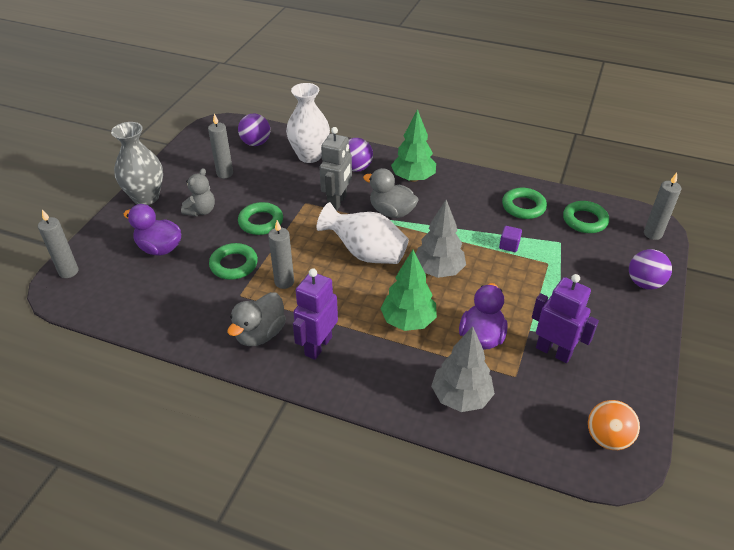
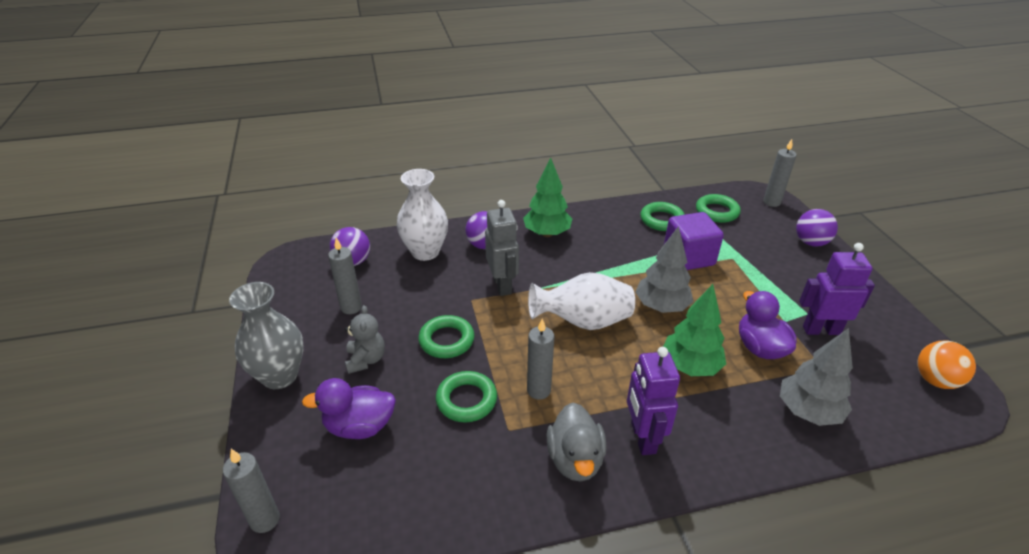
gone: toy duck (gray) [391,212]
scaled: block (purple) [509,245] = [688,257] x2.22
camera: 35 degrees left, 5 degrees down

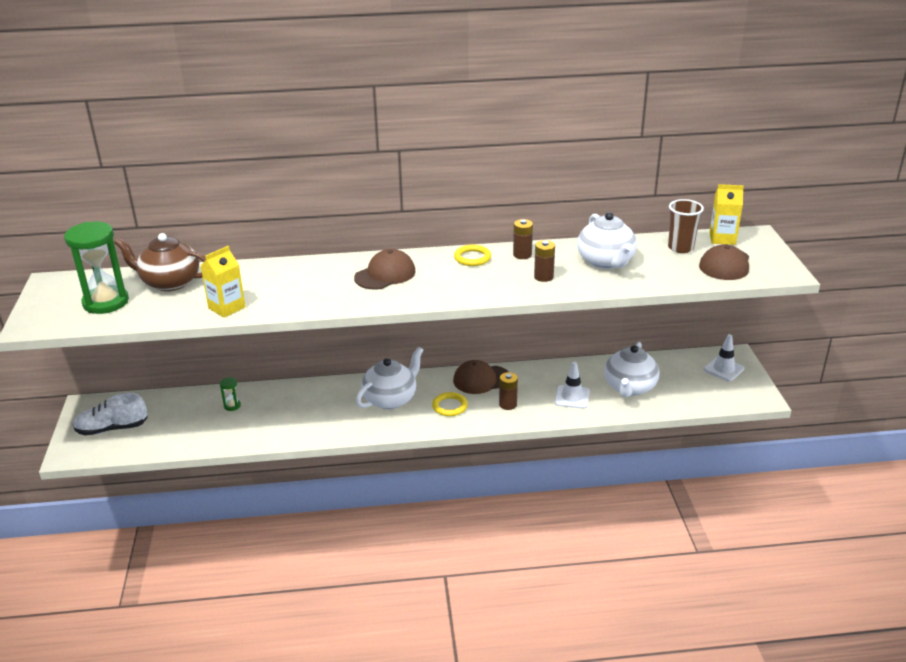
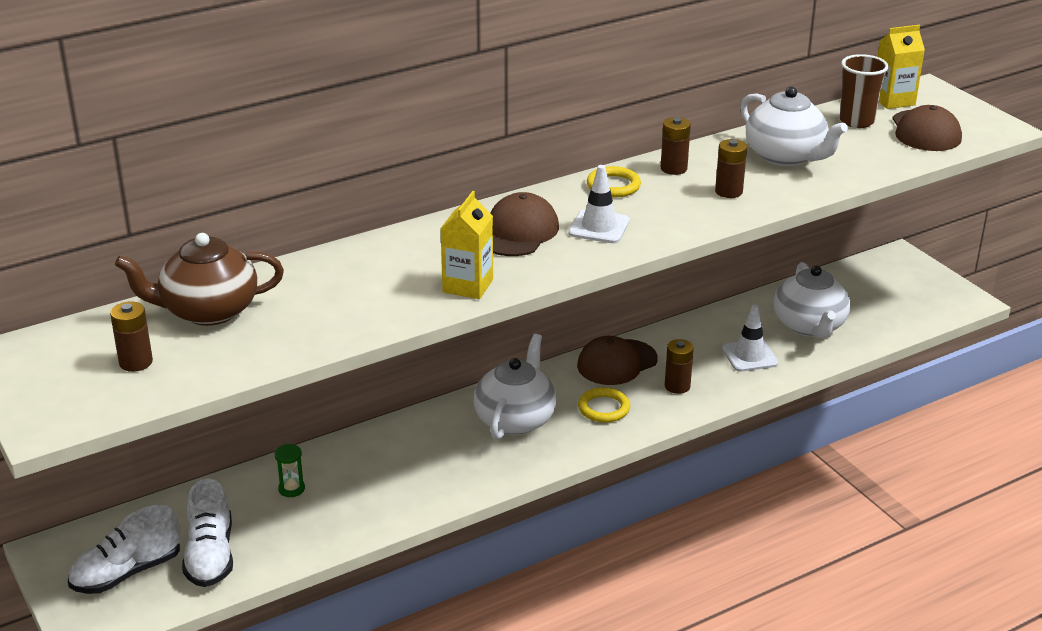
new: shoe (pure white) [210,555]
shifted: milk carton (golden) [227,308] to [468,286]; safety cone (pure white) [723,369] to [599,227]
swapped: hourglass (green) [106,302] to battery (russet) [136,362]
camera: 25 degrees left, 0 degrees up

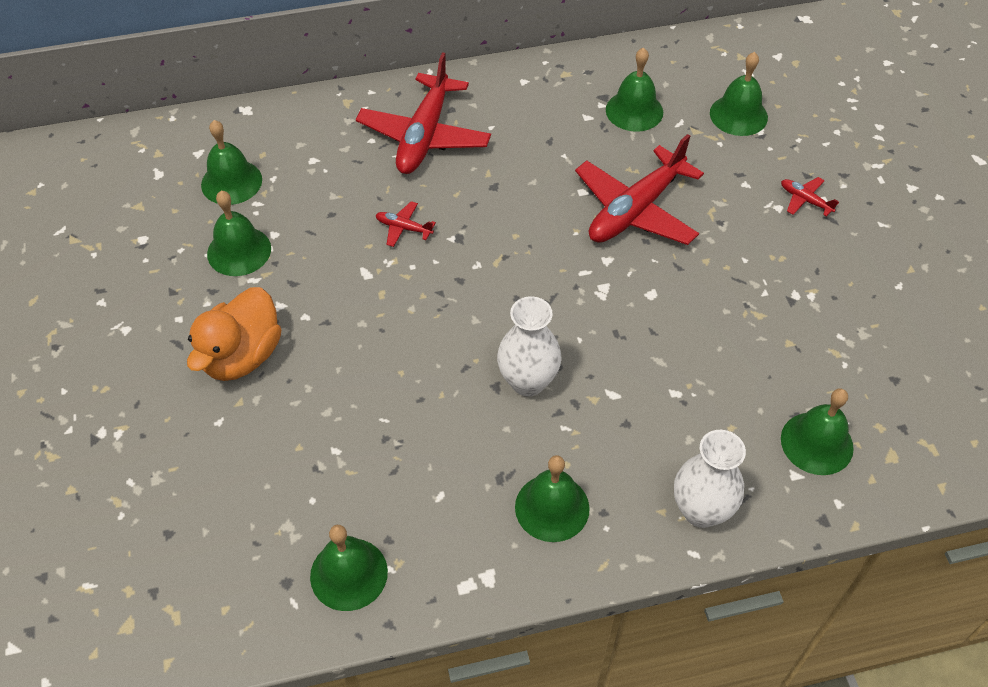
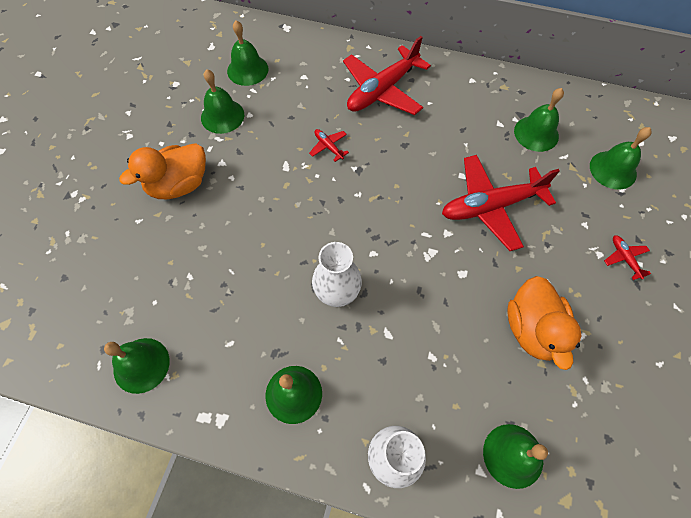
new: toy duck (orange-coloured) [532,329]
camera: 30 degrees right, 10 degrees up

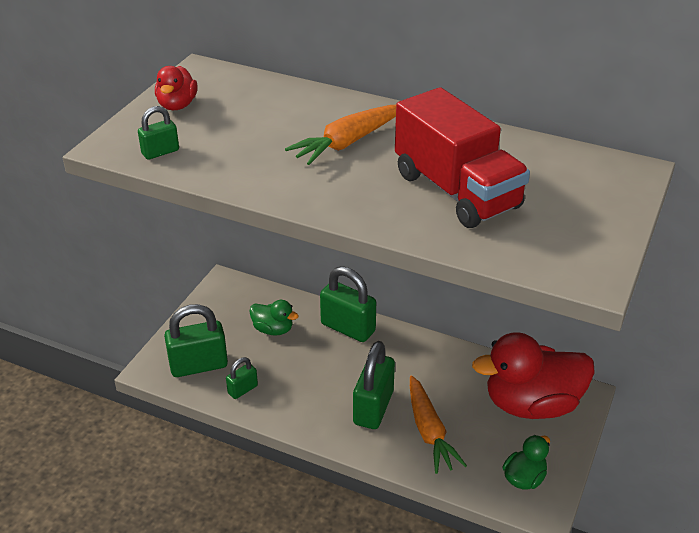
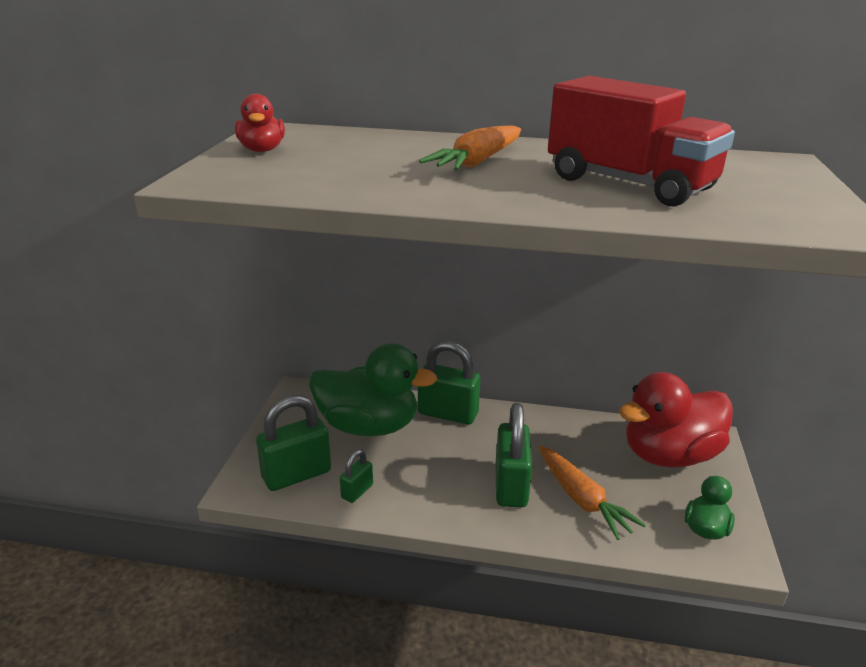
gone: padlock (green) [160,152]
scaled: toy duck (green) [273,329] = [368,426] x2.11
camera: 15 degrees left, 10 degrees down

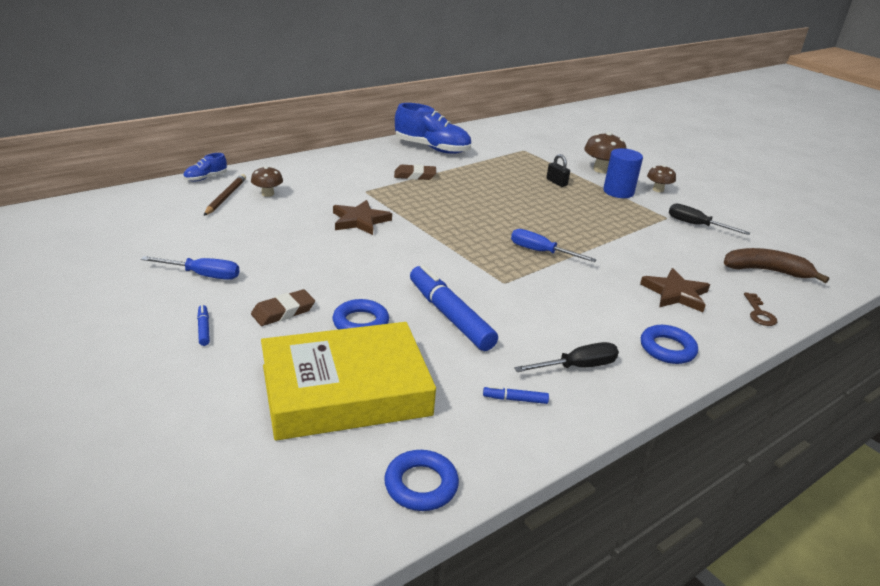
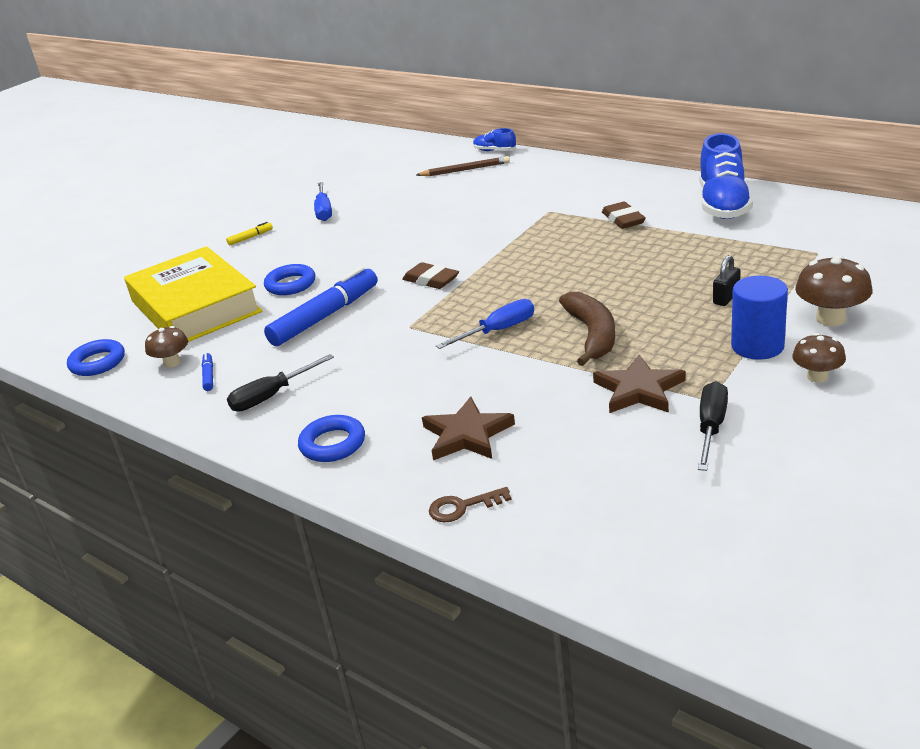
shifted: mushroom (russet) [267,194] to [172,362]; eraser (russet) [283,311] to [431,280]; star (russet) [360,220] to [639,390]; toy banana (russet) [767,271] to [592,335]
repainted: marker pen (cobalt) [203,329] to marker pen (golden) [250,237]
rotated: flat screwdriver (cobalt) [541,252] = [498,331] 45 degrees clockwise; flat screwdriver (black) [577,367] = [272,396] 90 degrees clockwise
camera: 80 degrees right, 0 degrees up

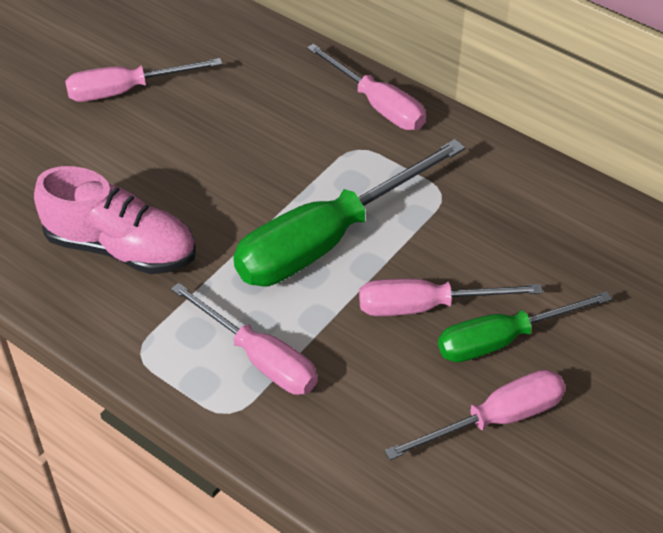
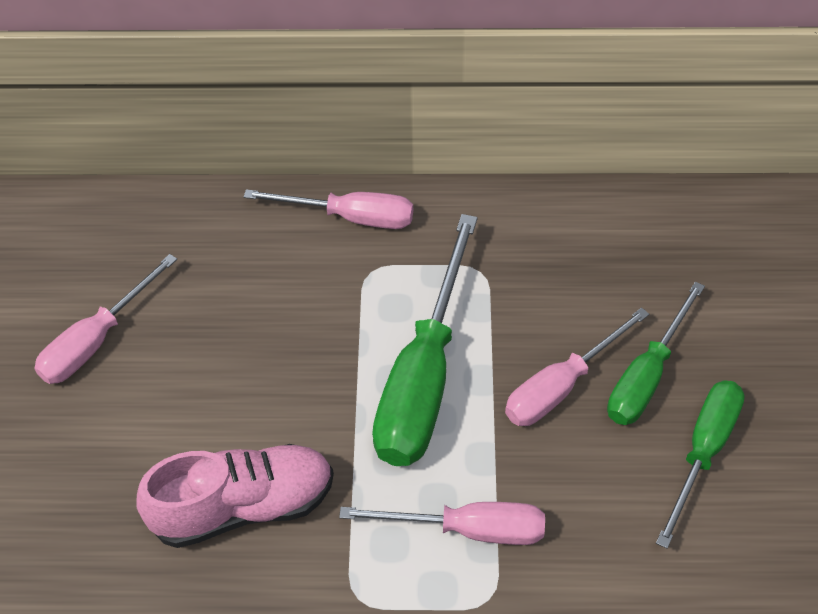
repainted: flat screwdriver (pink) [495,420] to flat screwdriver (green) [703,452]
camera: 35 degrees left, 5 degrees up

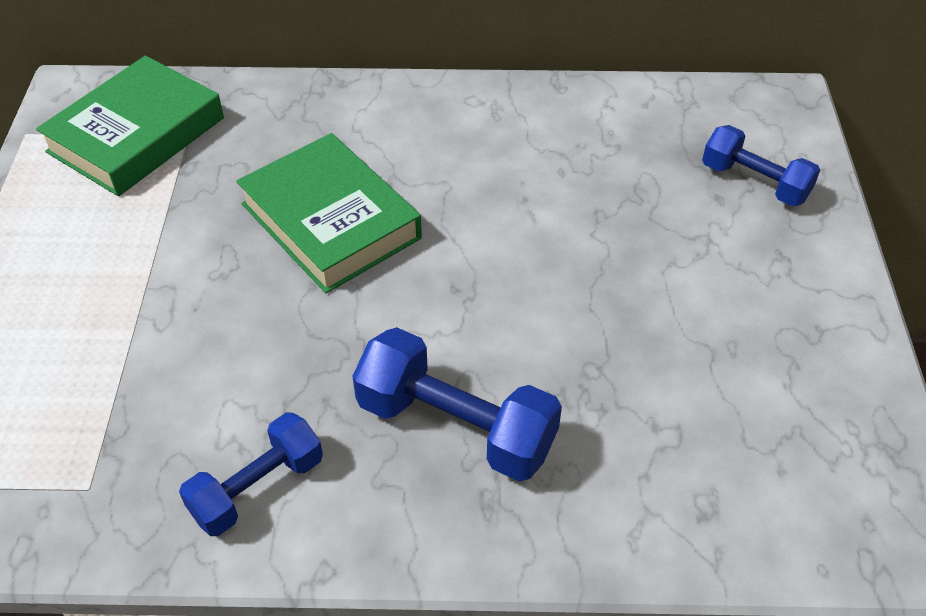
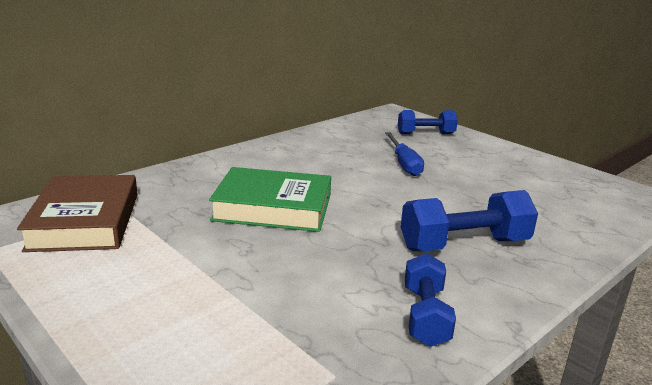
new: flat screwdriver (cobalt) [404,164]
repainted: hardcover (green) [137,135] to hardcover (russet) [85,221]
camera: 45 degrees left, 25 degrees down

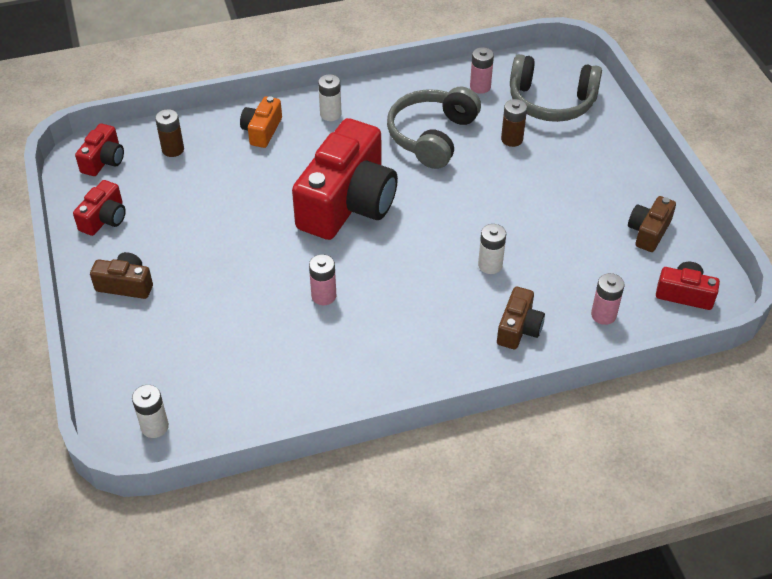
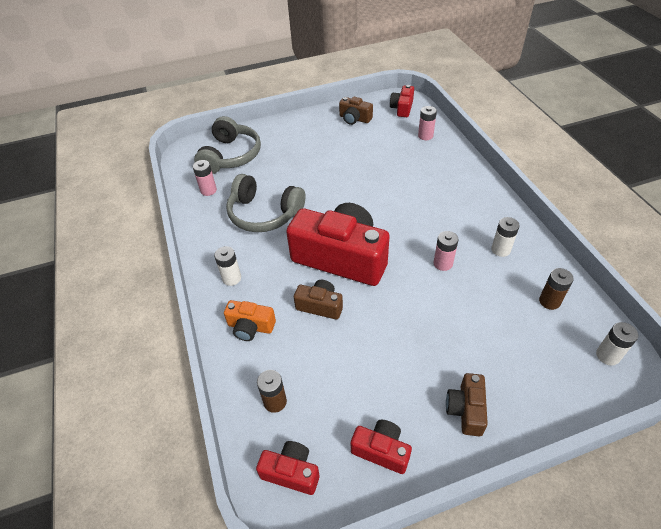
shifted: battery (pure white) [490,265] to [500,250]; camera (russet) [518,328] to [320,306]; battery (russet) [512,139] to [549,301]
camera: 90 degrees left, 0 degrees up

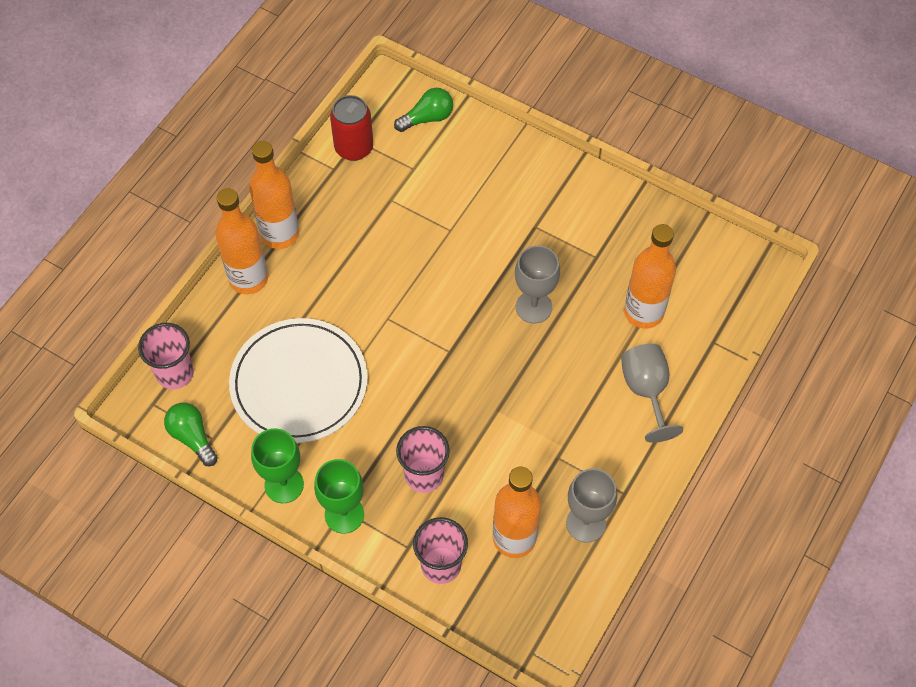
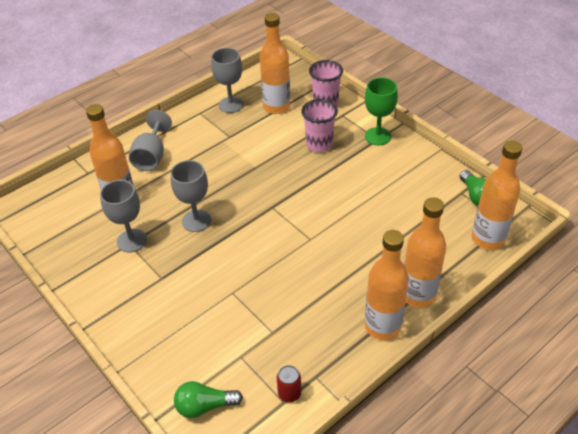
gone: dinner plate (pure white) [299,383]; goblet (green) [284,485]
new: goblet (gray) [131,240]
swapped: beaker (pink) [175,373] to flask (orange-coloured) [487,239]
scaled: can (scarlet) [354,148] = [289,393] x0.58
camera: 160 degrees left, 15 degrees down

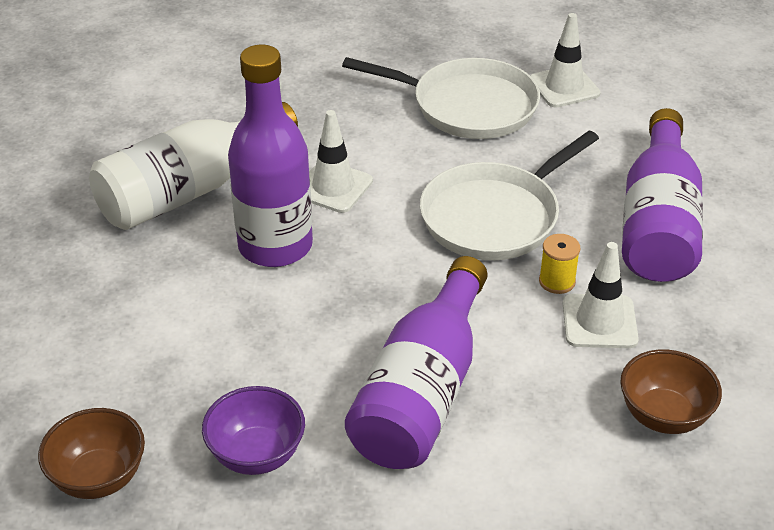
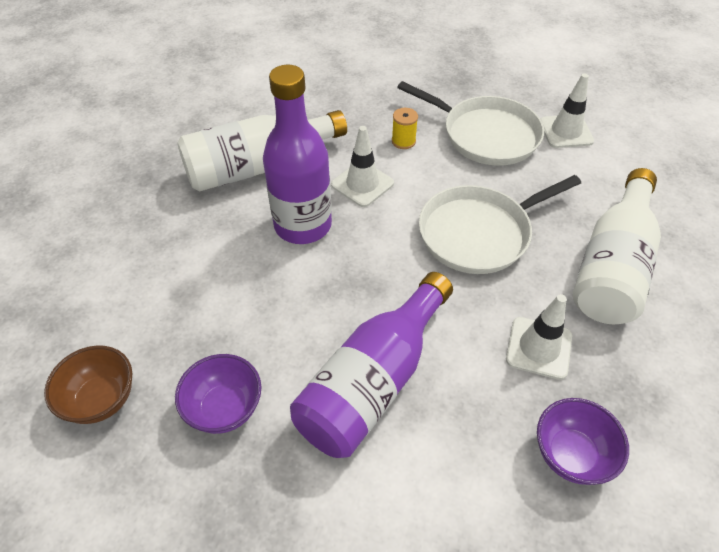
shifted: bobbin (golden) [557,281] to [403,141]
repainted: deep dish (russet) [664,416] to deep dish (purple) [571,454]; flask (purple) [658,223] to flask (pure white) [612,266]
camera: 15 degrees right, 10 degrees up

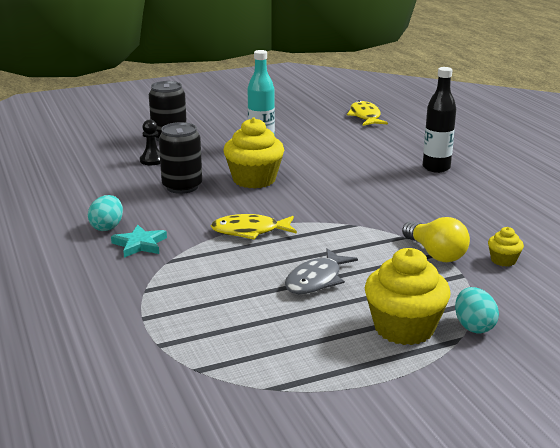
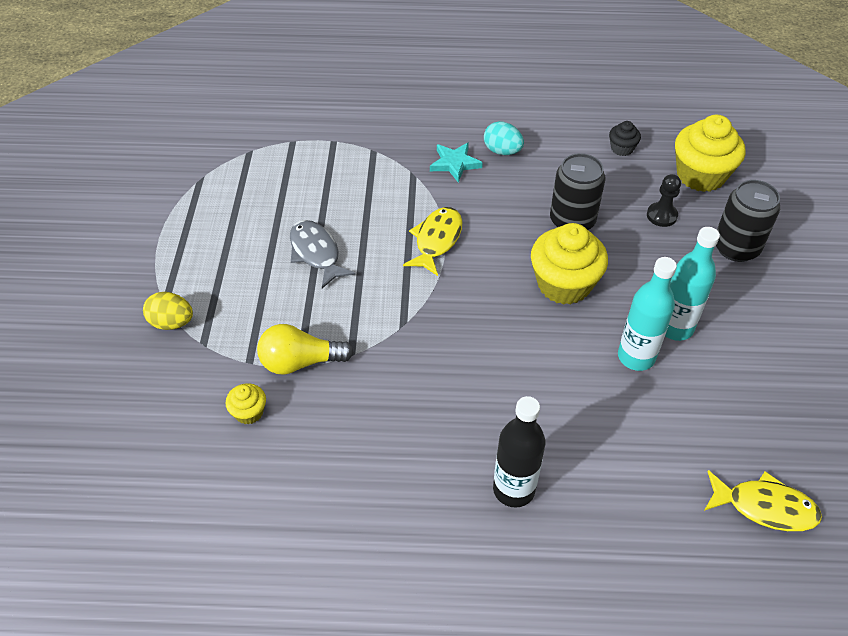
new: fairy cake (black) [622,148]; flask (turquoise) [636,357]
shifted: fairy cake (golden) [404,328] to [700,175]
repainted: egg (turquoise) [473,326] to egg (golden) [172,323]
camera: 115 degrees right, 25 degrees up

